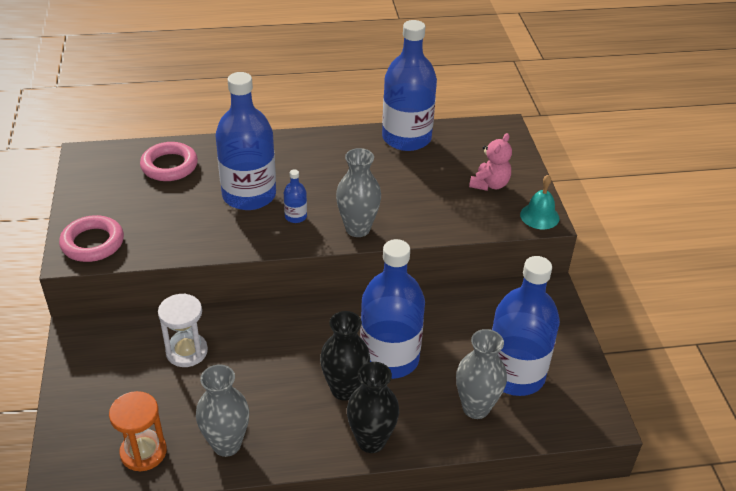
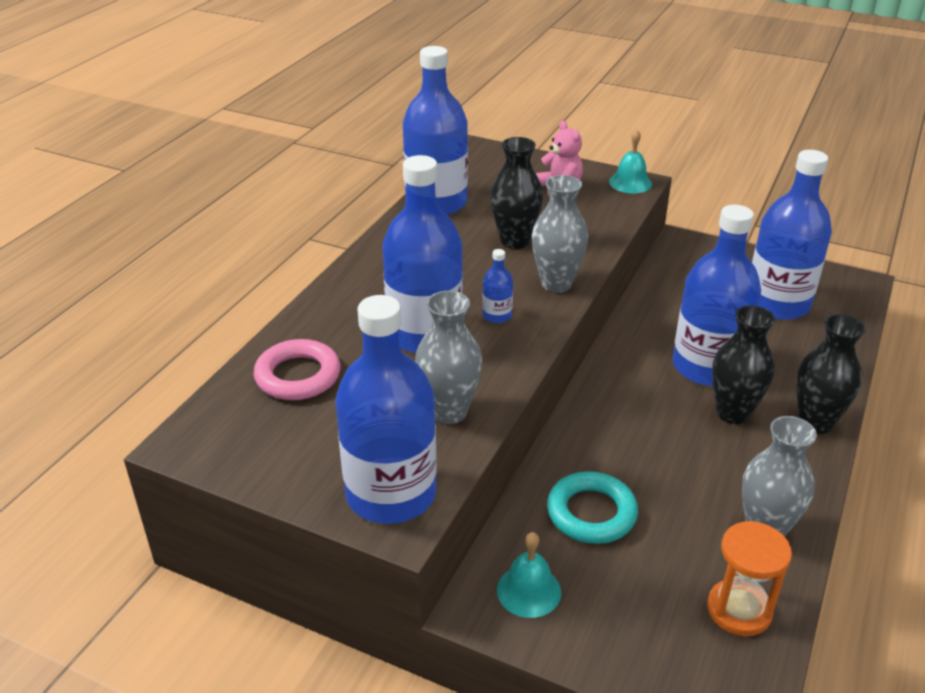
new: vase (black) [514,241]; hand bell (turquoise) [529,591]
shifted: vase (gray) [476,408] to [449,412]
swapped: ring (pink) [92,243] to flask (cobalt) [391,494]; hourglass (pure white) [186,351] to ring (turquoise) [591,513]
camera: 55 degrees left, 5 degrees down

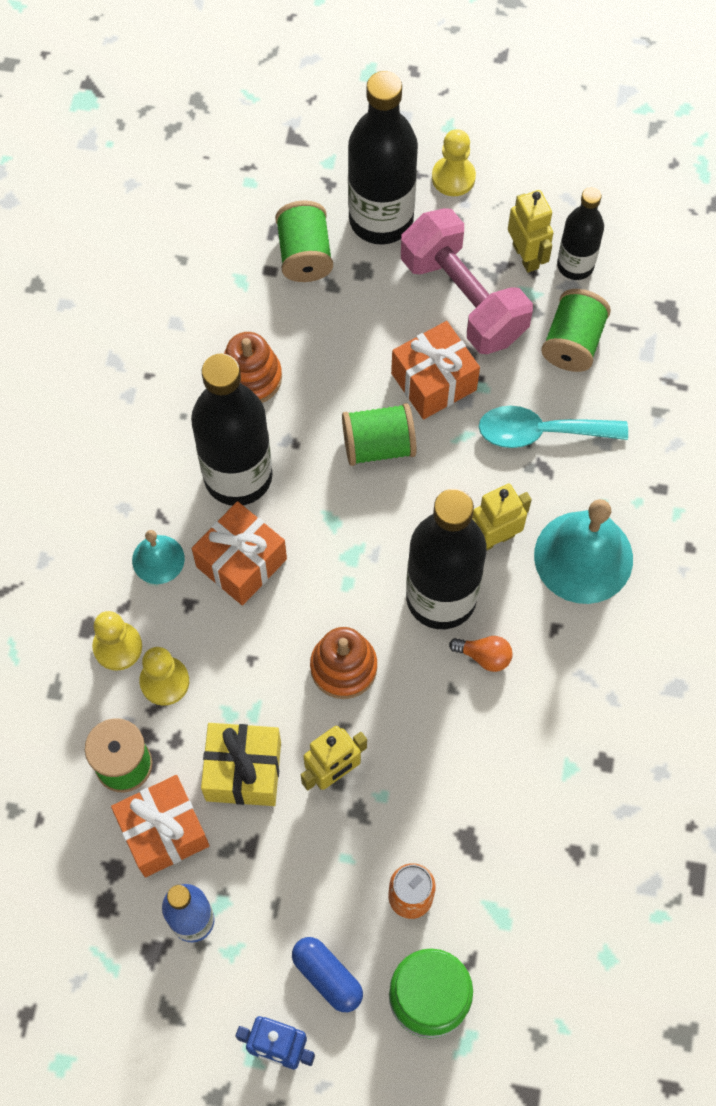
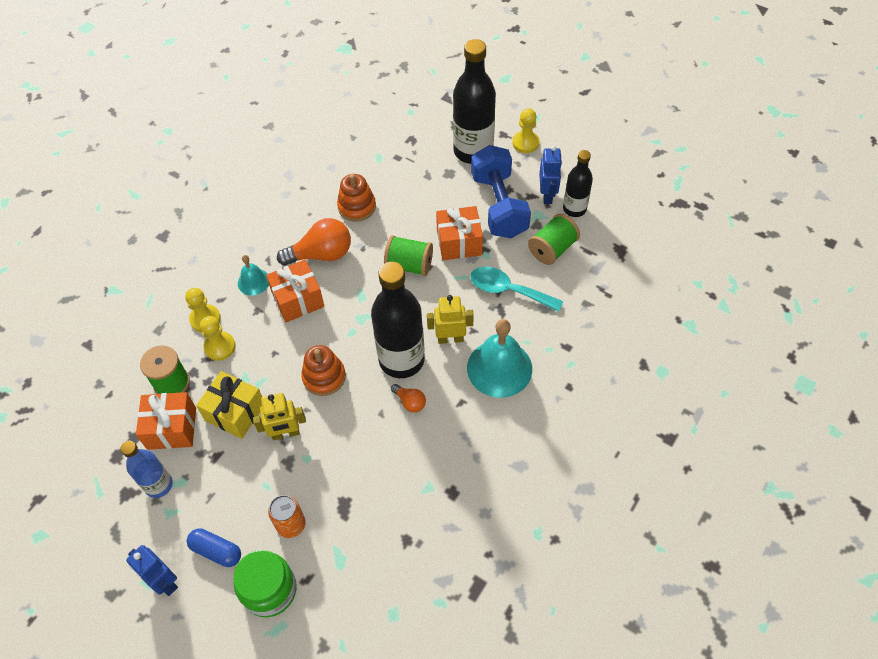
gone: bobbin (green) [305,255]
swapped: flask (black) [238,476] to light bulb (orange-coloured) [321,254]
repainted: dumbbell (pink) [463,299] to dumbbell (cobalt) [499,205]; toy robot (golden) [526,256] to toy robot (cobalt) [547,195]
rotated: capsule (cobalt) [327,976] = [216,551] 45 degrees counterclockwise
camera: 25 degrees right, 10 degrees down

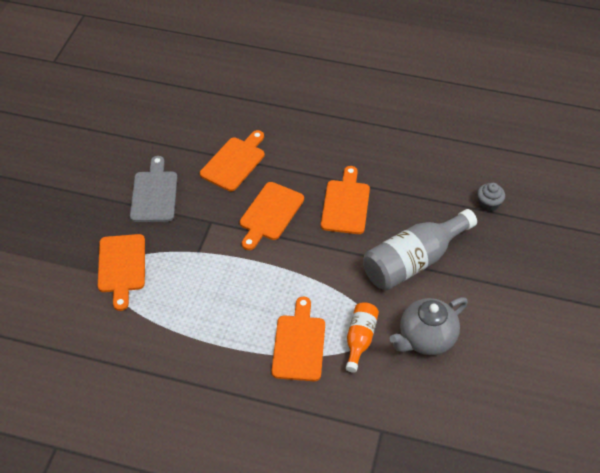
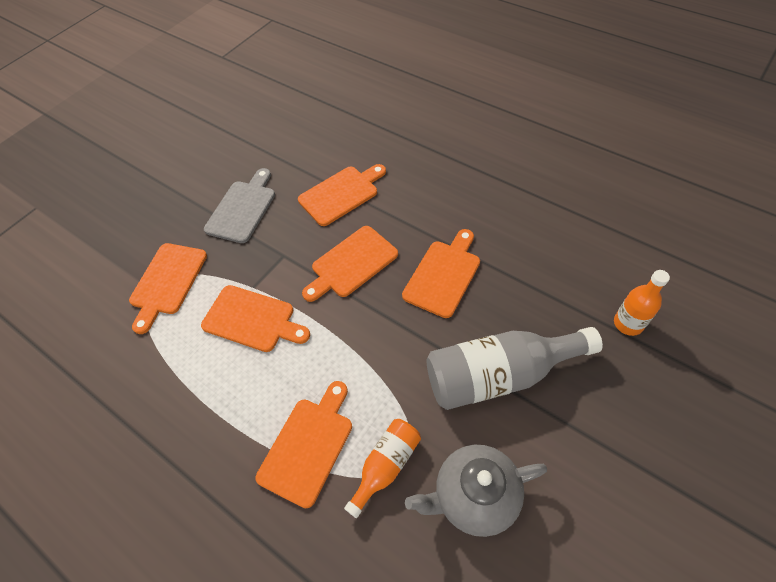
new: cutting board (orange-coloured) [252,320]
swapped: fairy cake (gray) [488,204] to flask (orange-coloured) [628,323]
camera: 25 degrees right, 5 degrees up

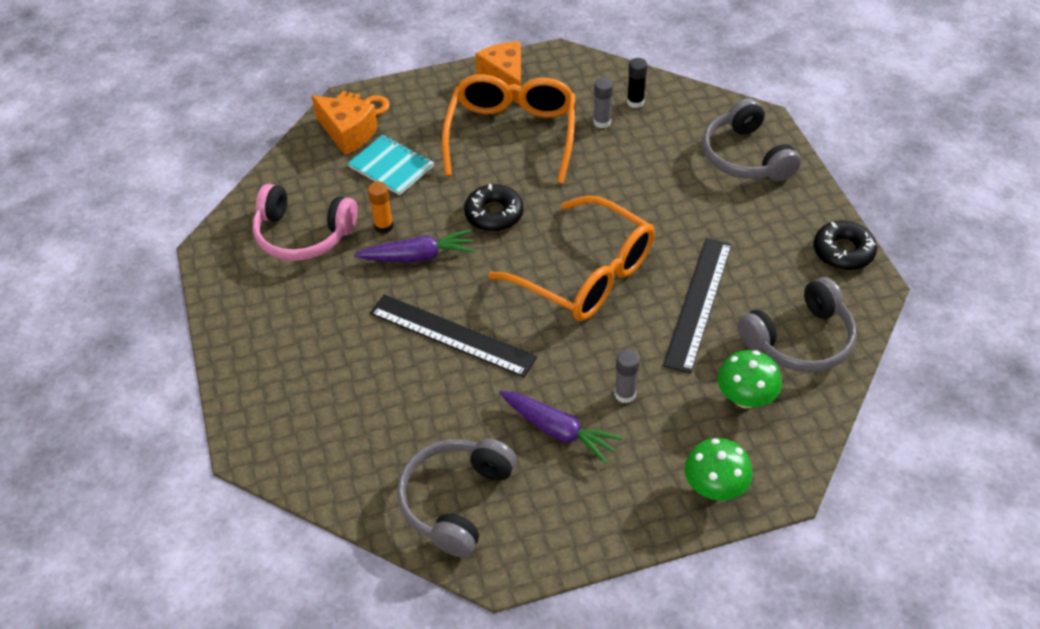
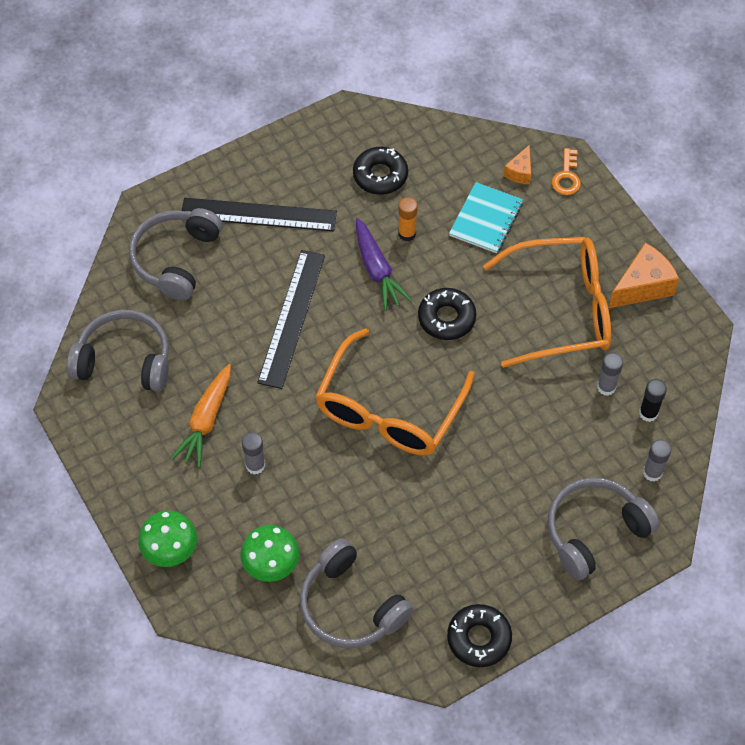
new: headphones (gray) [176,259]; glue stick (gray) [652,472]
shifted: straightedge (black) [698,303] to [258,214]
swapped: headphones (pink) [303,234] to glazed donut (black) [380,175]
repainted: root vegetable (purple) [558,430] to root vegetable (orange-coloured) [206,420]
scaled: piece of cheese (orange-coloured) [347,134] = [520,172] x0.56
camera: 75 degrees right, 10 degrees up

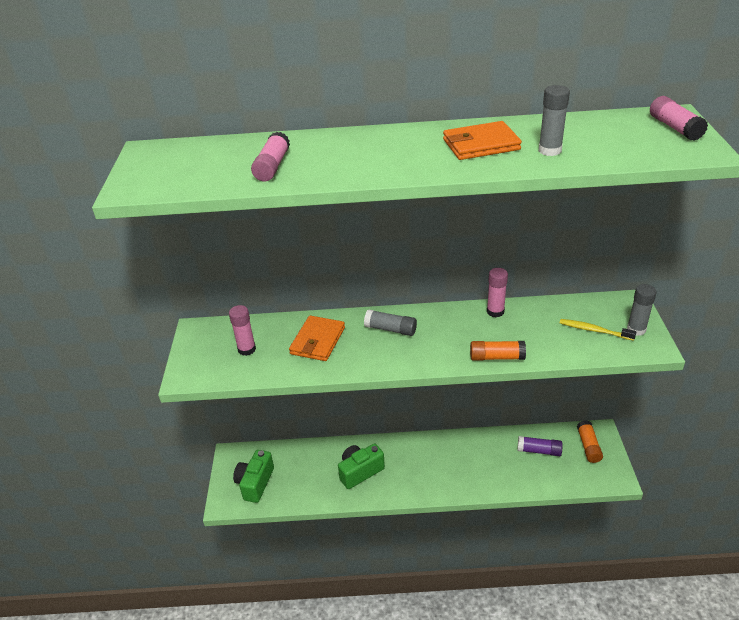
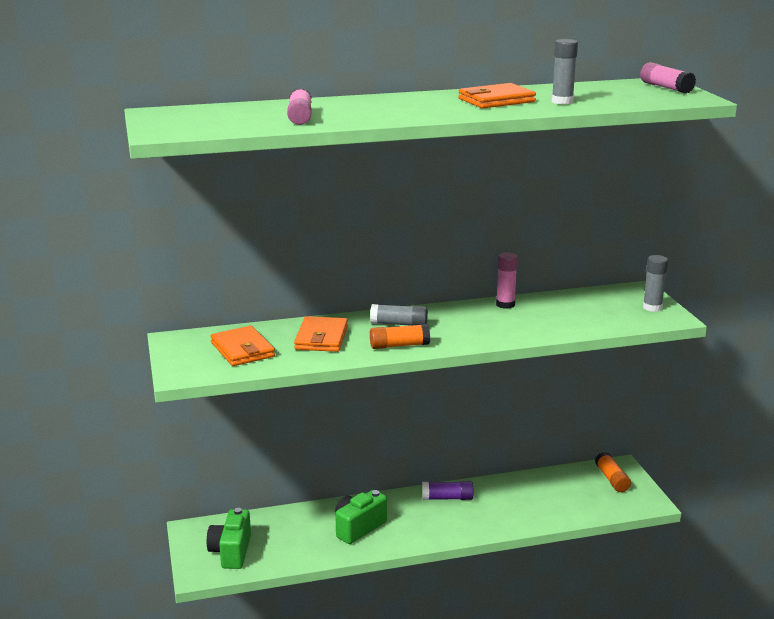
gone: toothbrush (golden) [594,330]
shifted: glue stick (orange-coloured) [496,357] to [399,345]; glue stick (purple) [539,451] to [447,498]
swapped: glue stick (pink) [247,349] to billfold (orange-coloured) [242,350]
camera: 15 degrees left, 15 degrees down

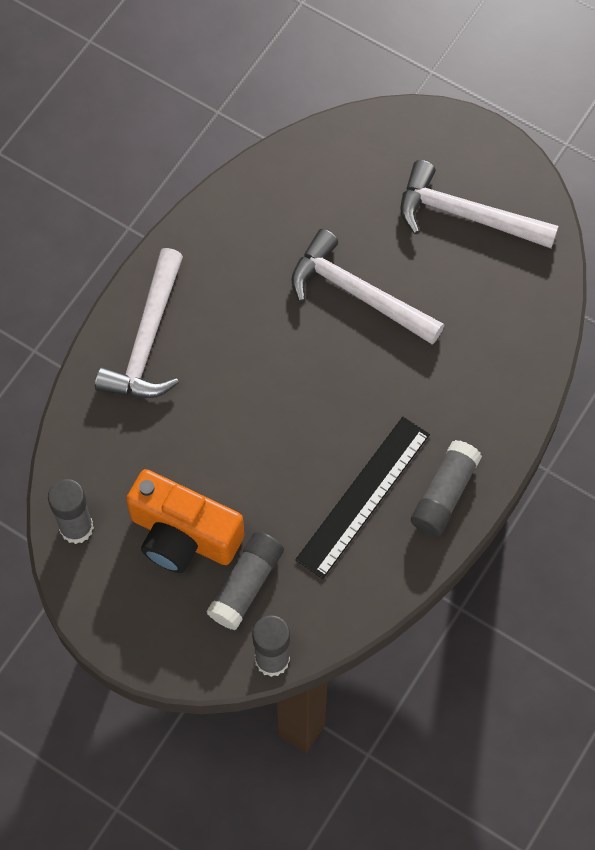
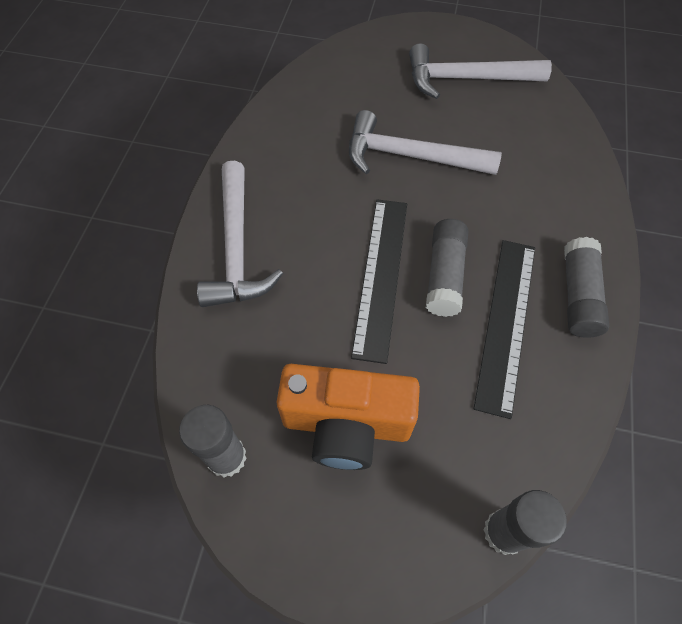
new: straightedge (black) [381,276]
shifted: glue stick (gray) [246,585] to [444,275]
camera: 20 degrees left, 5 degrees down

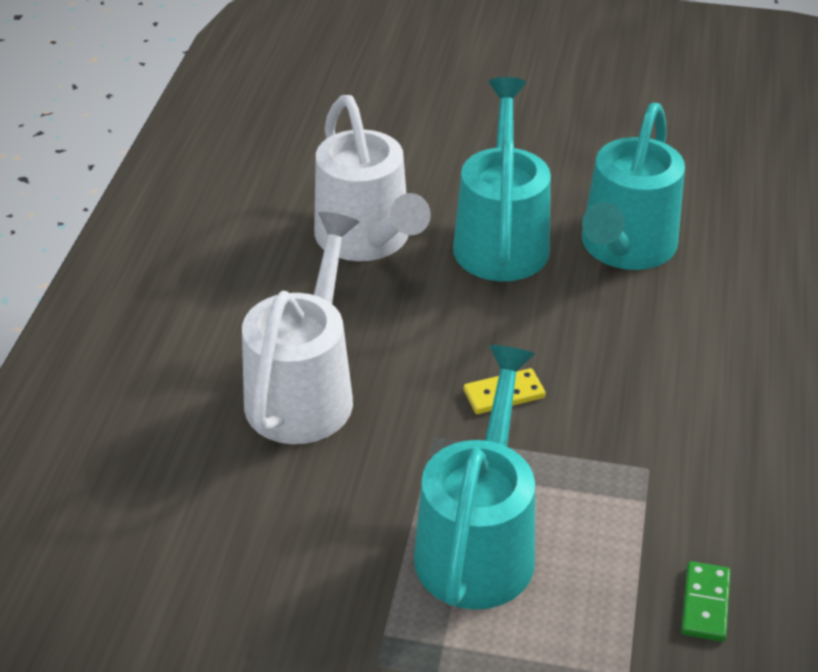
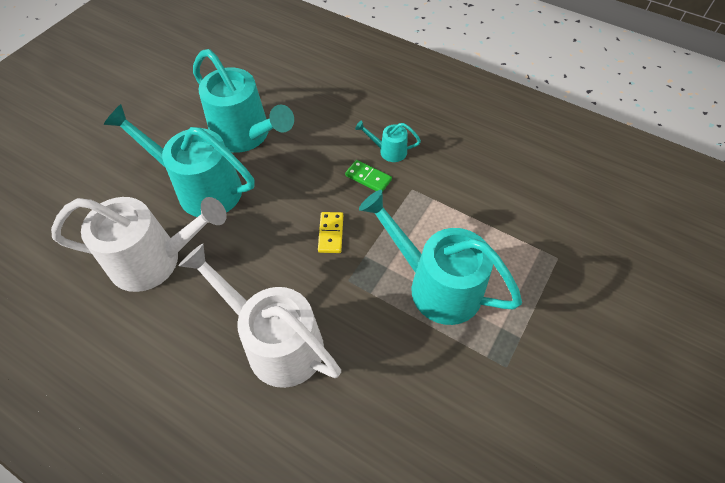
new: sprinkling can (turquoise) [388,151]
shifted: domino piece (green) [705,604] to [368,178]
camera: 70 degrees left, 15 degrees up

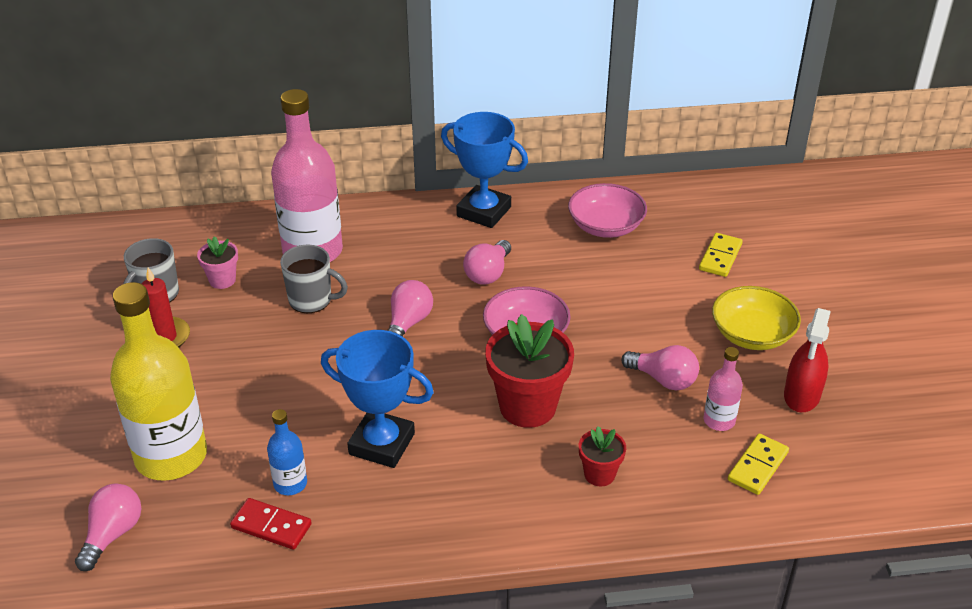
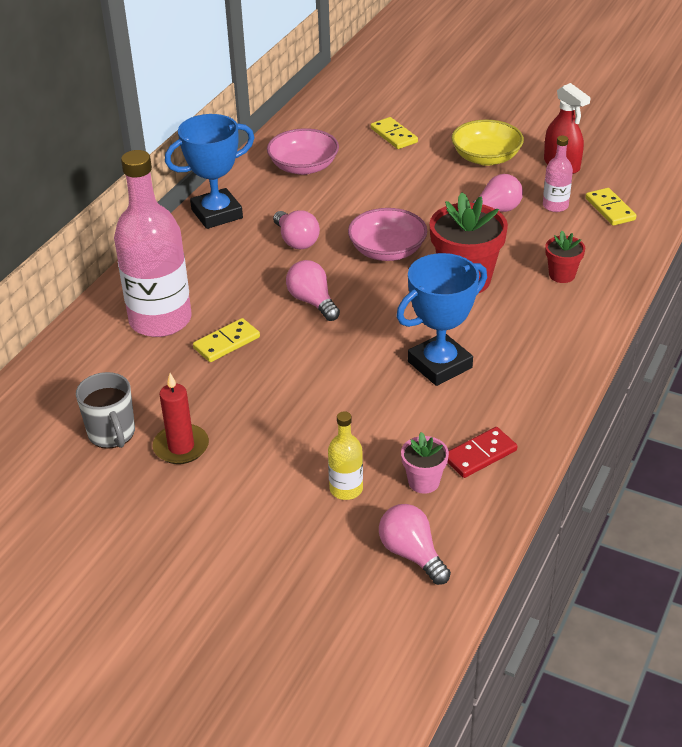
gone: flask (cobalt) [290,484]
shifted: plant pot (pink) [222,280] to [423,482]
swapped: coffee mug (gray) [311,300] to domino piece (golden) [226,343]
scaled: flask (golden) [171,456] = [346,489] x0.46
camera: 55 degrees left, 0 degrees up

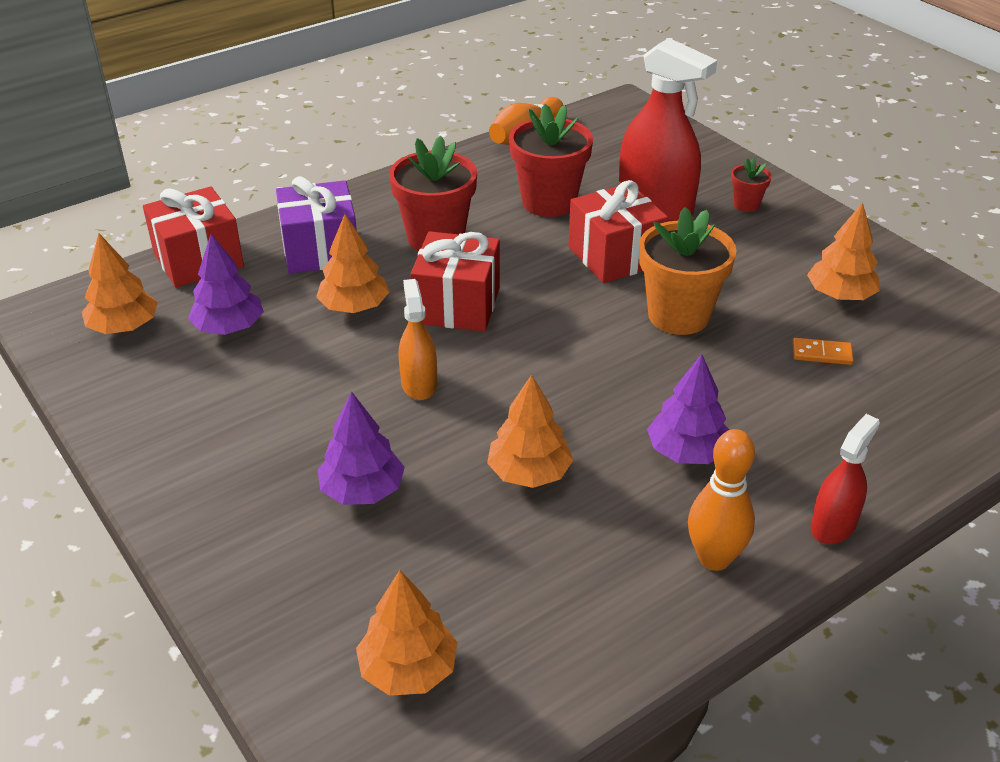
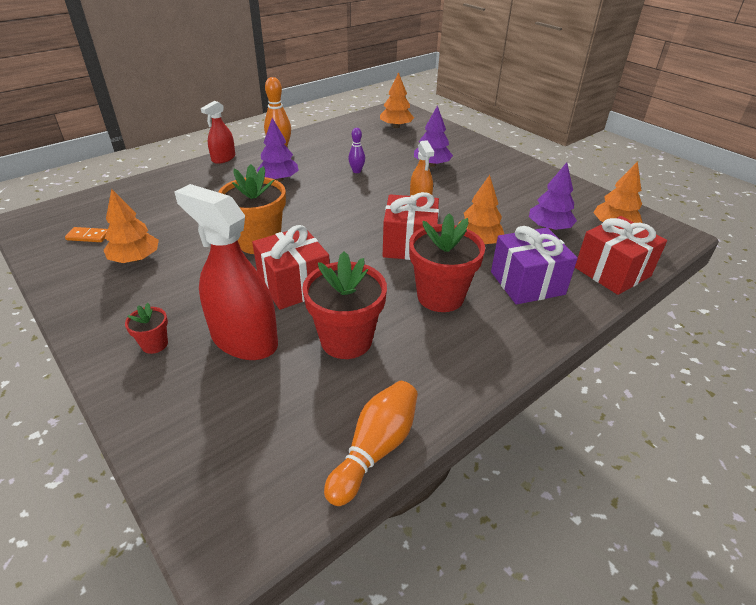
shifted: domino piece (orange-coloured) [821,354] to [88,236]
swapped: fir tree (orange-coloured) [529,473] to skittle (purple) [356,171]
camera: 175 degrees right, 0 degrees up

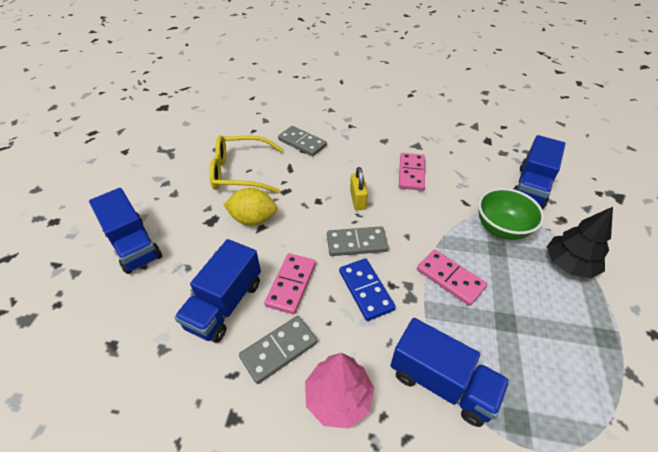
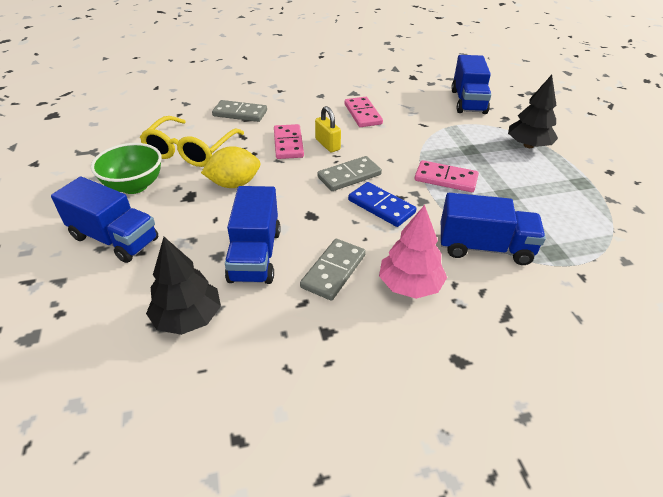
new: fir tree (black) [188,318]
shifted: domino piece (pink) [291,284] to [288,144]; deep dish (green) [501,228] to [134,186]
rotated: glasses (golden) [239,172] = [190,151] 45 degrees counterclockwise
camera: 25 degrees left, 5 degrees down

